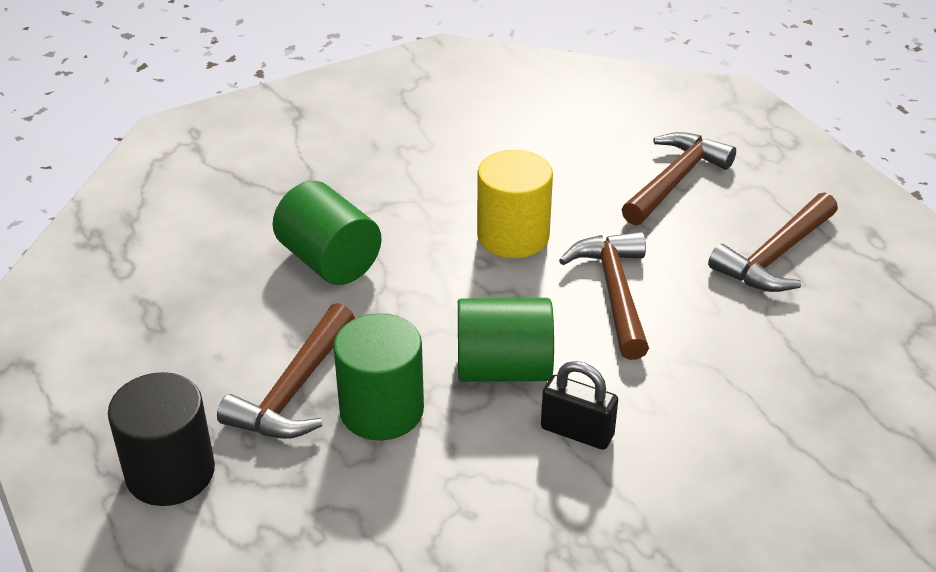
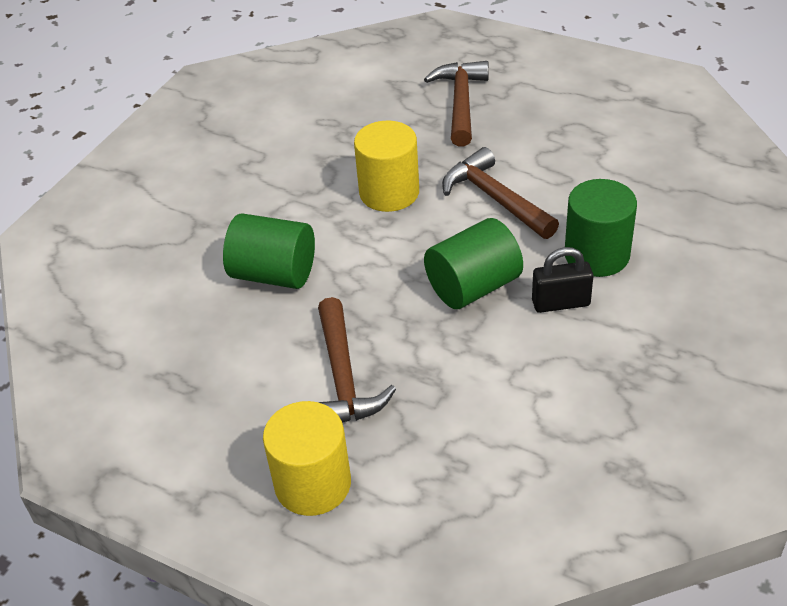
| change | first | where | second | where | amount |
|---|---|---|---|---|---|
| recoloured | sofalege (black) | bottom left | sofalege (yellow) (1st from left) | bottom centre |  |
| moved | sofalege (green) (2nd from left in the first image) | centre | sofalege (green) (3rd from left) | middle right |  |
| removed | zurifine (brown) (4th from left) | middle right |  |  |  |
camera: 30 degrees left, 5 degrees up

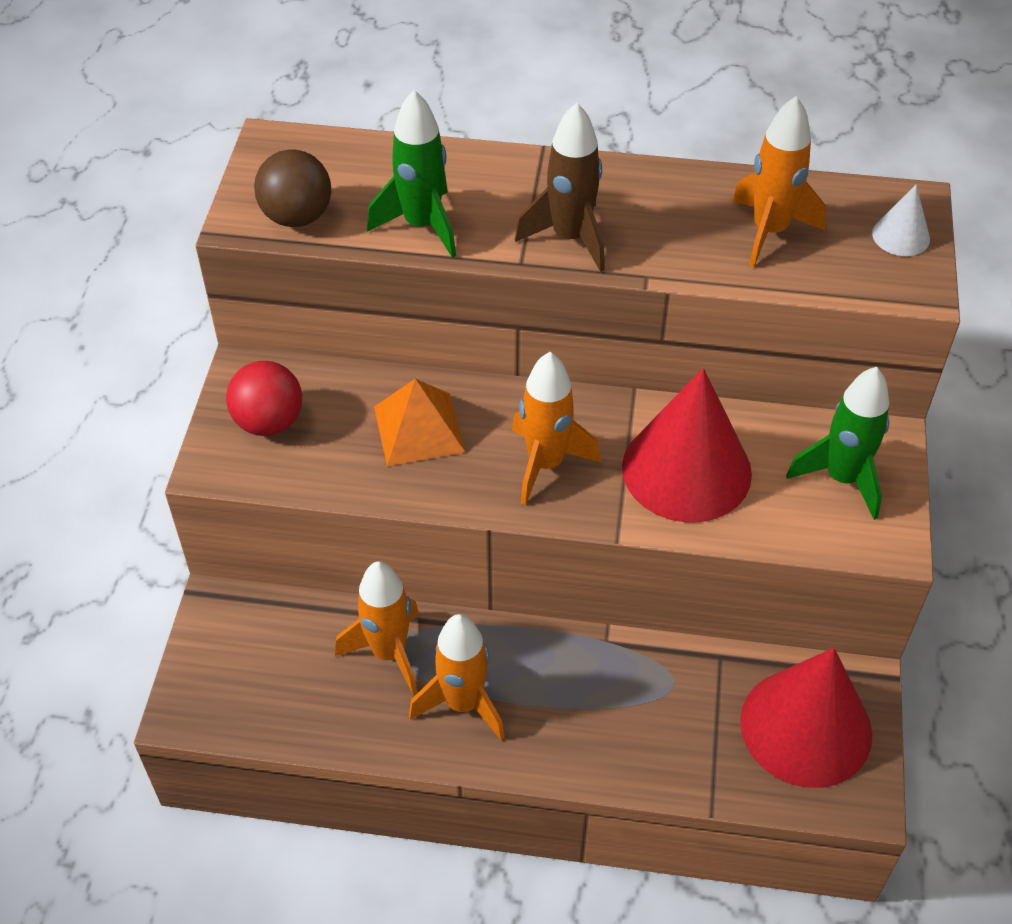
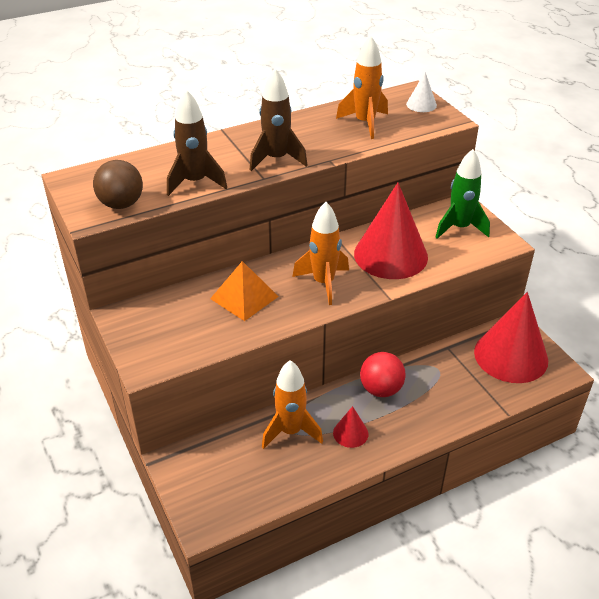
| change | first | where | second | where | amount |
|---|---|---|---|---|---|
| moved | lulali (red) | middle left |  | centre |  |
| recoloured | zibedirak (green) (1st from left) | top centre | zibedirak (brown) (1st from left) | top left |  |
| replaced | zibedirak (orange) (2nd from left) | bottom centre | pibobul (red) (1st from left) | bottom centre |  |
camera: 35 degrees left, 10 degrees down

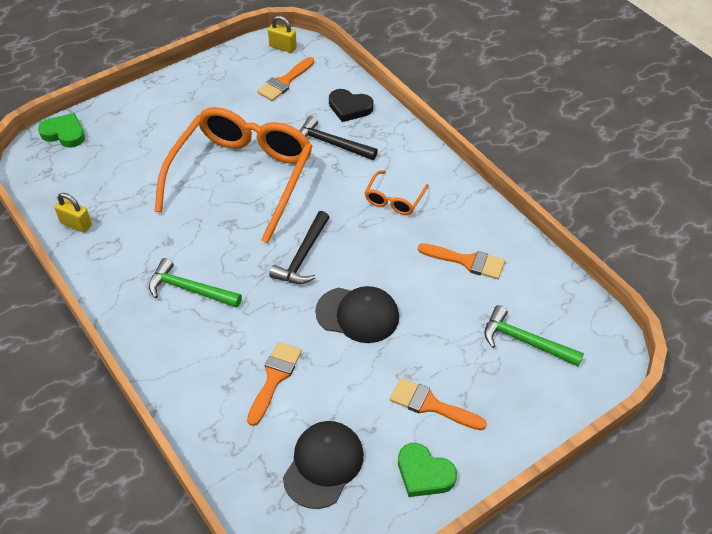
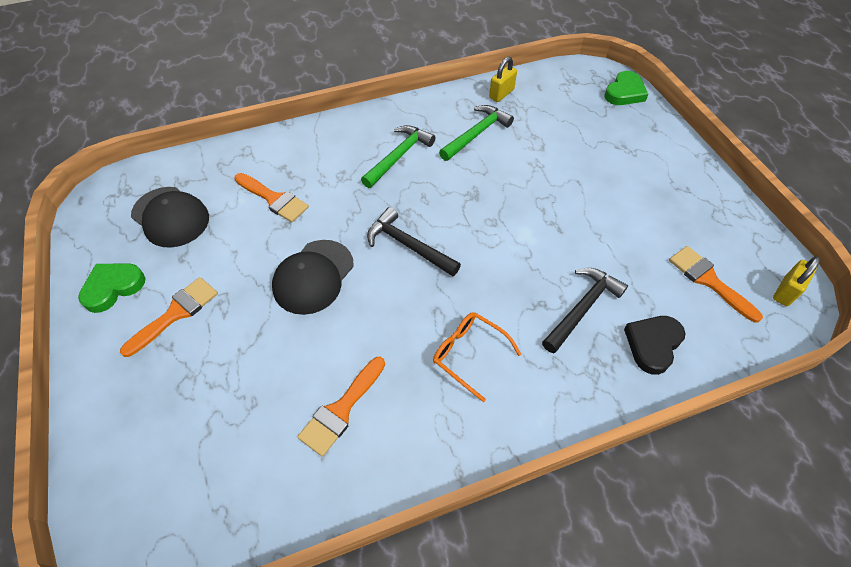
| change | first | where | second | where | amount |
|---|---|---|---|---|---|
| removed | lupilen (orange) (1st from left) | top left |  |  |  |
| moved | zurifine (green) (2nd from left) | middle right |  | top centre |  |
camera: 105 degrees right, 5 degrees up

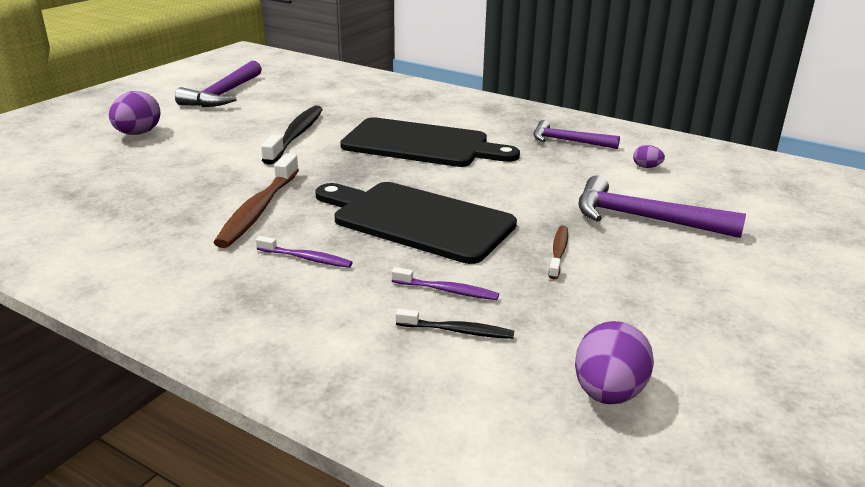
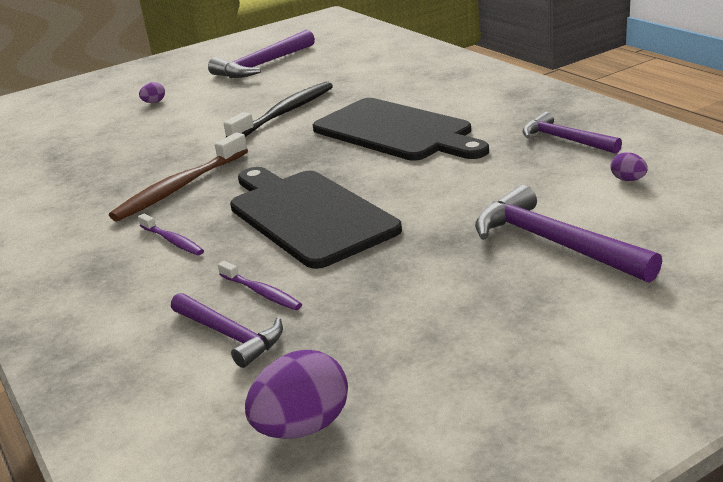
| change | first | where | second | where | amount |
|---|---|---|---|---|---|
| resized | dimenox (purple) (1st from left) | top left |  | top left | x0.50 |
| replaced | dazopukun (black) (2nd from left) | centre | zurifine (purple) (1st from left) | bottom left |  |
| removed | dazopukun (brown) (2nd from left) | centre |  |  |  |
camera: 30 degrees right, 0 degrees up

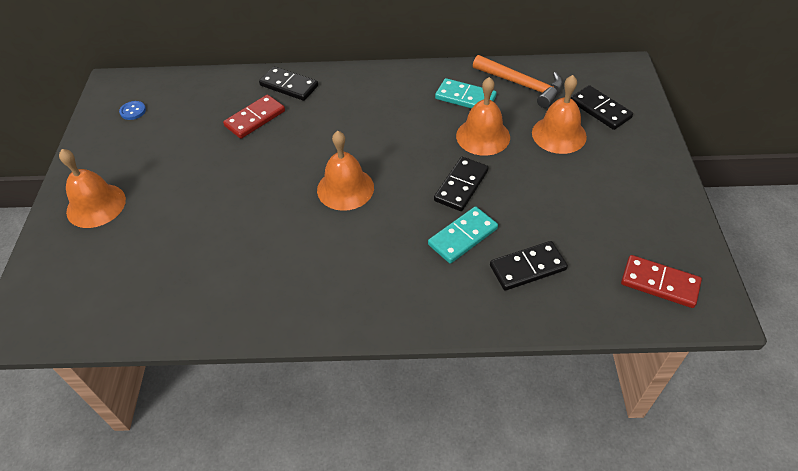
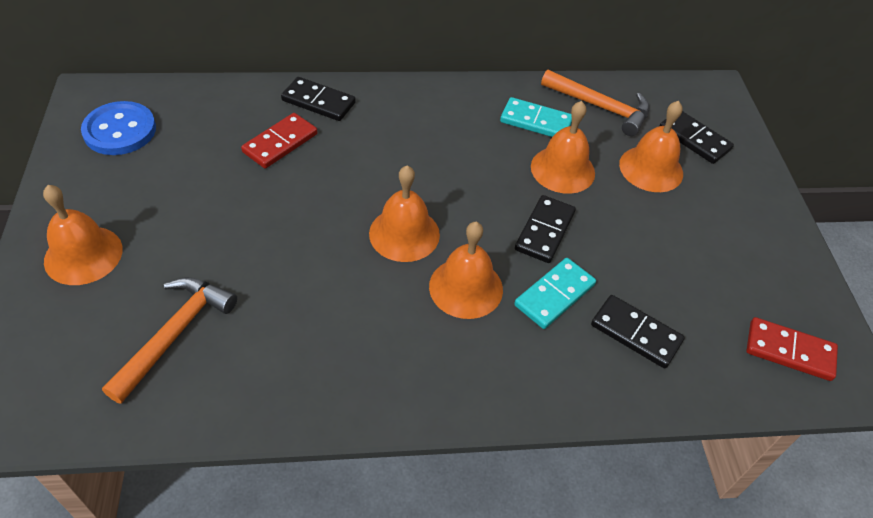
| change | first | where | second | where | amount |
|---|---|---|---|---|---|
| resized | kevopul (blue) | top left |  | top left | x2.17 |
| turned | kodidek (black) (3rd from left) | centre |  | middle right | 60 degrees clockwise |
| added |  |  | zurifine (orange) (1st from left) | middle left |  |
| added |  |  | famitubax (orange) (3rd from left) | centre |  |
camera: 10 degrees left, 0 degrees up

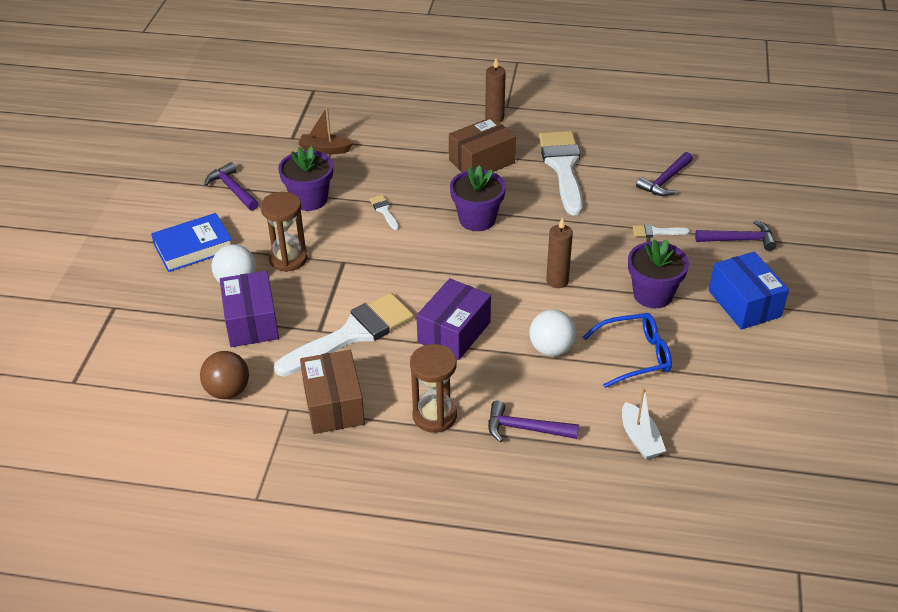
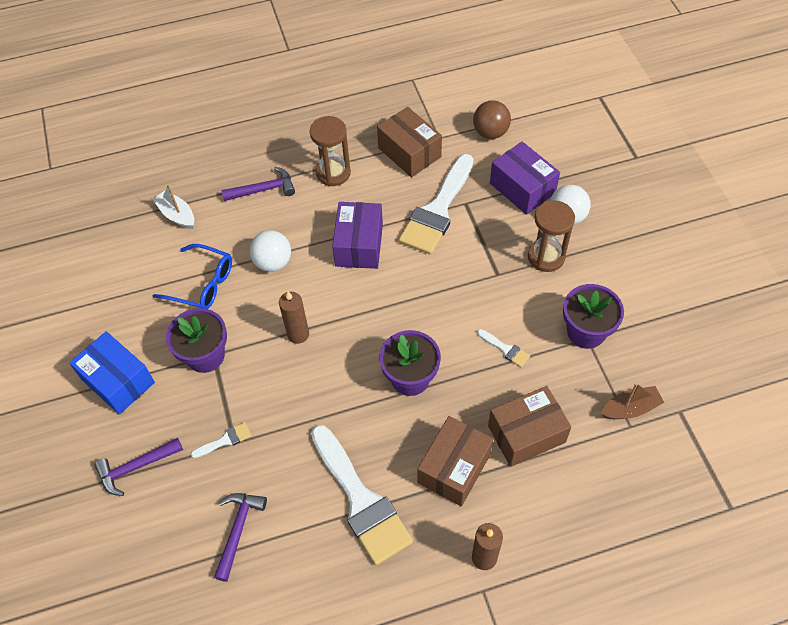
| change | first | where | second | where | amount |
|---|---|---|---|---|---|
| removed | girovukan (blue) | middle left |  |  |  |
| removed | zurifine (purple) (1st from left) | top left |  |  |  |
| turned | lupilen (blue) | middle right |  | middle left | 120 degrees counterclockwise |
| added |  |  | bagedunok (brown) (3rd from left) | bottom right |  |
camera: 155 degrees right, 15 degrees up

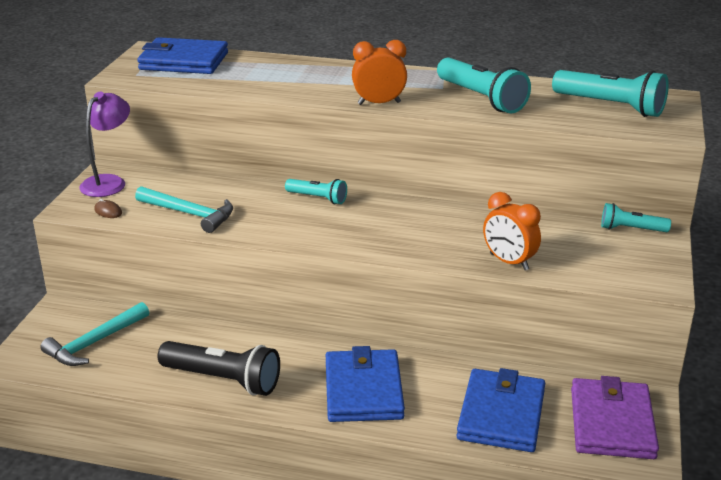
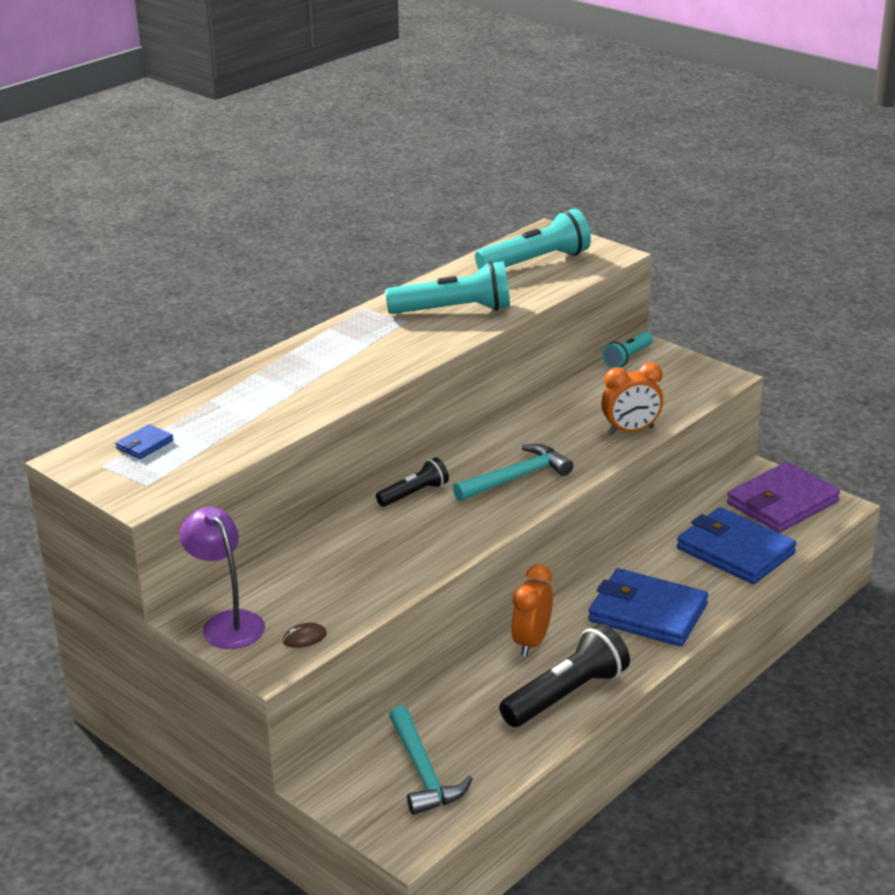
| change | first | where | second | where | amount |
|---|---|---|---|---|---|
| moved | zurifine (turquoise) (2nd from left) | middle left |  | centre |  |
| resized | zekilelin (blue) (1st from left) | top left |  | middle left | x0.43 |
| recoloured | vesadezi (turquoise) (1st from left) | centre | vesadezi (black) (1st from left) | centre |  |
| moved | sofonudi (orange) (1st from left) | top centre |  | bottom centre |  |
| turned | zekilelin (purple) | bottom right |  | middle right | 75 degrees counterclockwise |
camera: 60 degrees left, 0 degrees up

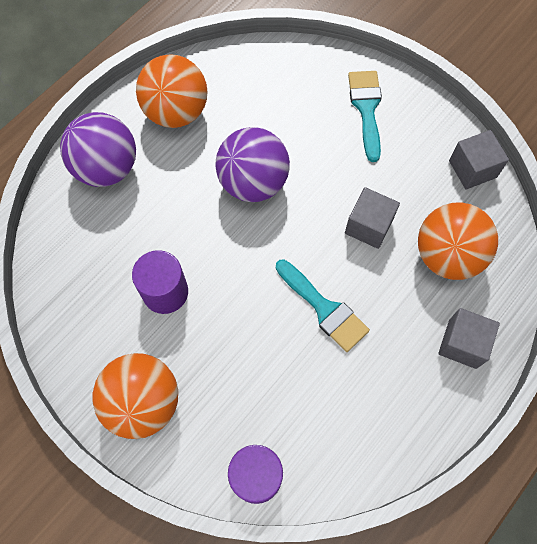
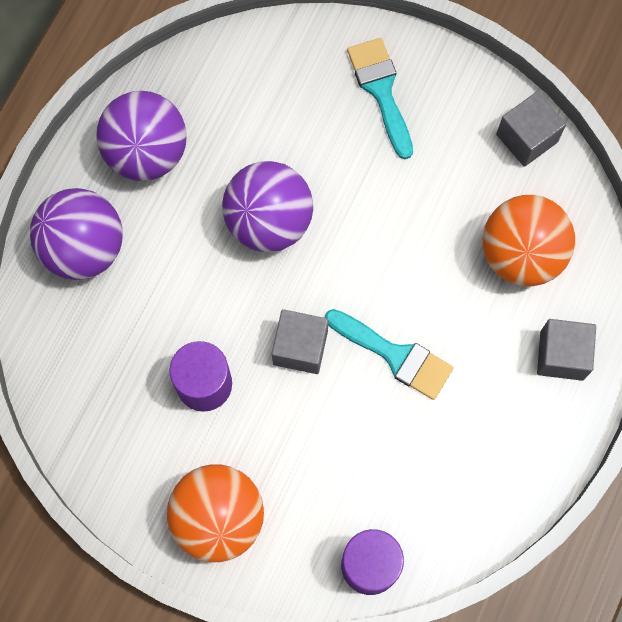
| change | first | where | second | where | amount |
|---|---|---|---|---|---|
| recoloured | lulali (orange) (2nd from left) | top left | lulali (purple) (2nd from left) | top left |  |
| moved | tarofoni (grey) (1st from left) | middle right |  | centre |  |
camera: 15 degrees left, 5 degrees up

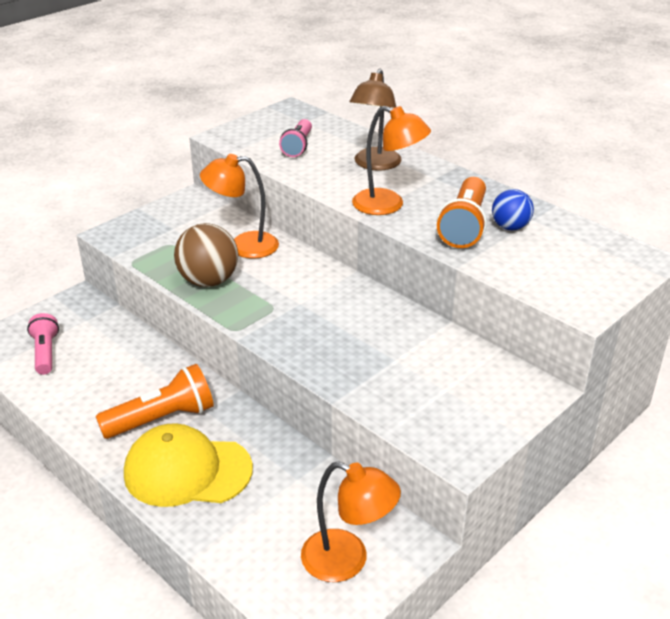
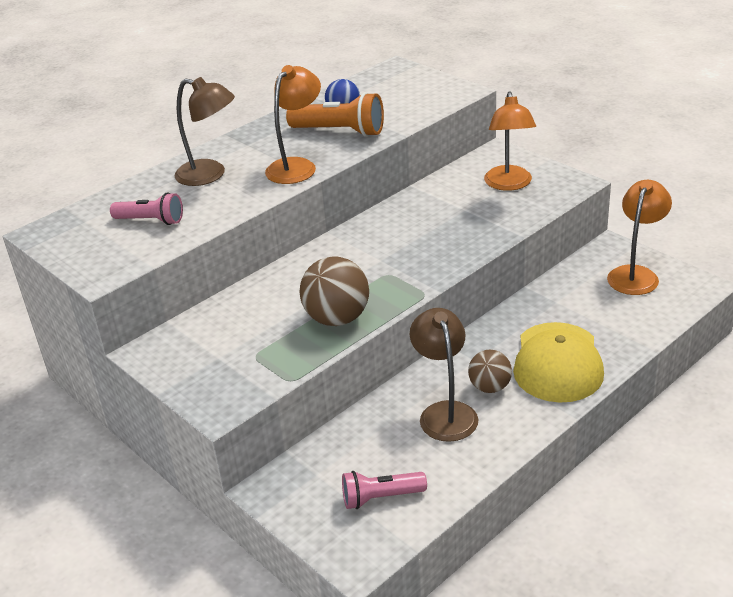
| change | first | where | second | where | amount |
|---|---|---|---|---|---|
| replaced | vesadezi (orange) (1st from left) | middle left | lulali (brown) (2nd from left) | middle right |  |
| moved | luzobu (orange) (1st from left in the first image) | top centre | luzobu (orange) (2nd from left) | top right |  |
| added |  |  | luzobu (brown) (2nd from left) | centre |  |
camera: 85 degrees left, 0 degrees up

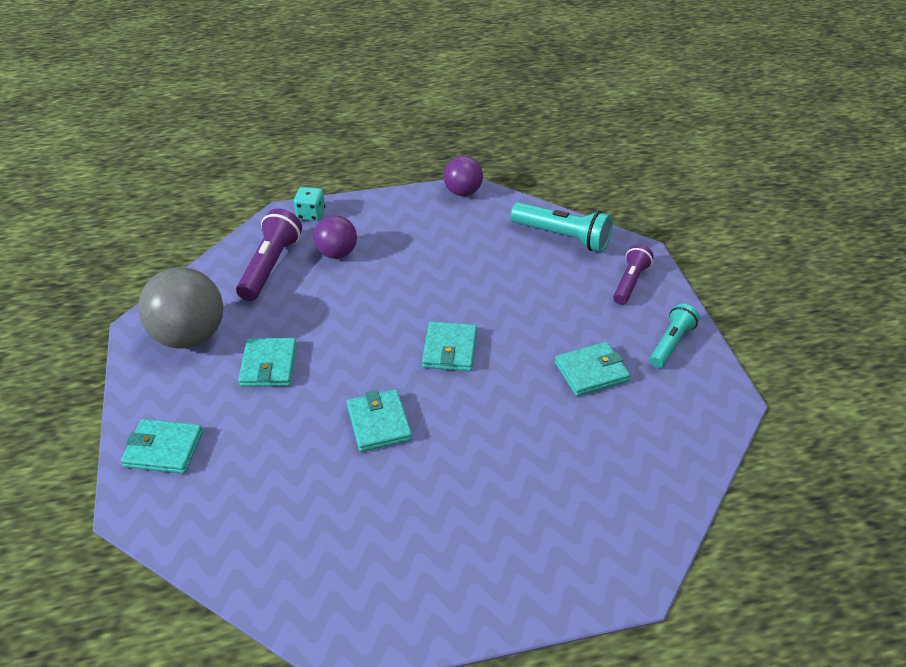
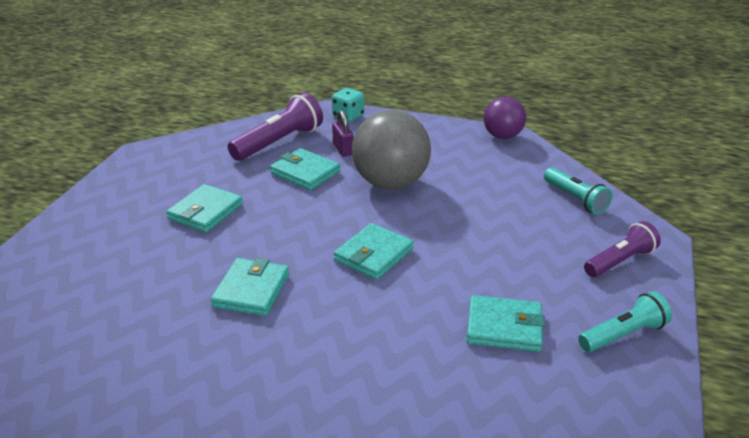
| change | first | where | second | where | amount |
|---|---|---|---|---|---|
| moved | zekilelin (turquoise) (1st from left in the first image) | bottom left | zekilelin (turquoise) (3rd from left) | centre |  |
| moved | lulali (grey) | middle left |  | centre |  |
| replaced | lulali (purple) (1st from left) | centre | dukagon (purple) | top centre |  |
| resized | vesadezi (turquoise) (1st from left) | centre |  | middle right | x0.66 |
camera: 30 degrees right, 10 degrees down

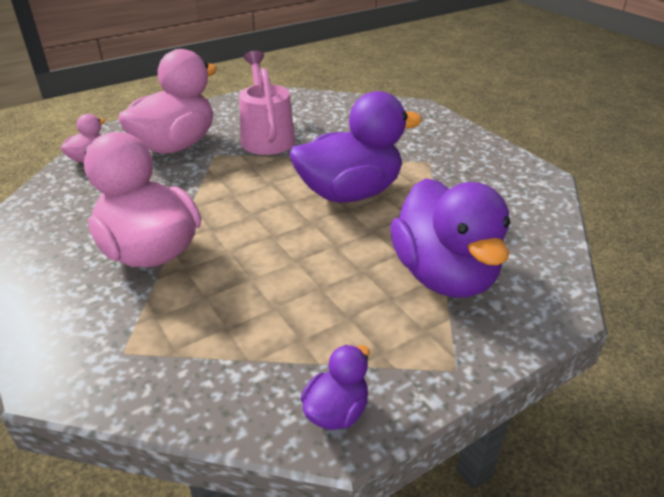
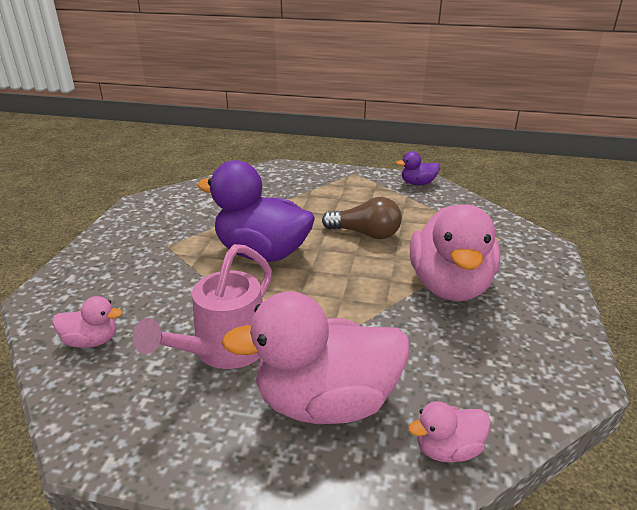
| change | first | where | second | where | amount |
|---|---|---|---|---|---|
| removed | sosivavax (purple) (3rd from left) | middle right |  |  |  |
| added |  |  | sosivavax (pink) (1st from left) | middle left |  |
| added |  |  | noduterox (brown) | centre |  |
camera: 135 degrees left, 5 degrees down

